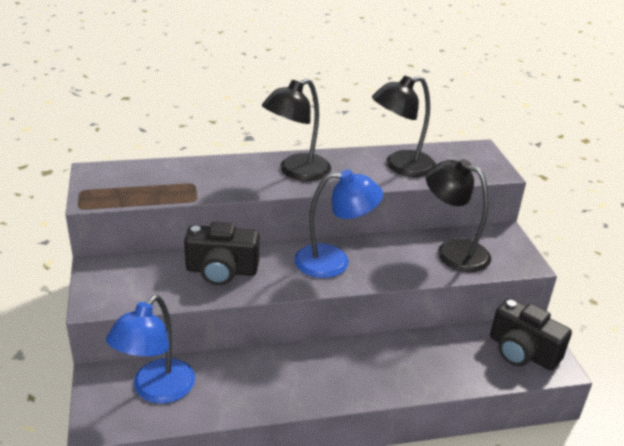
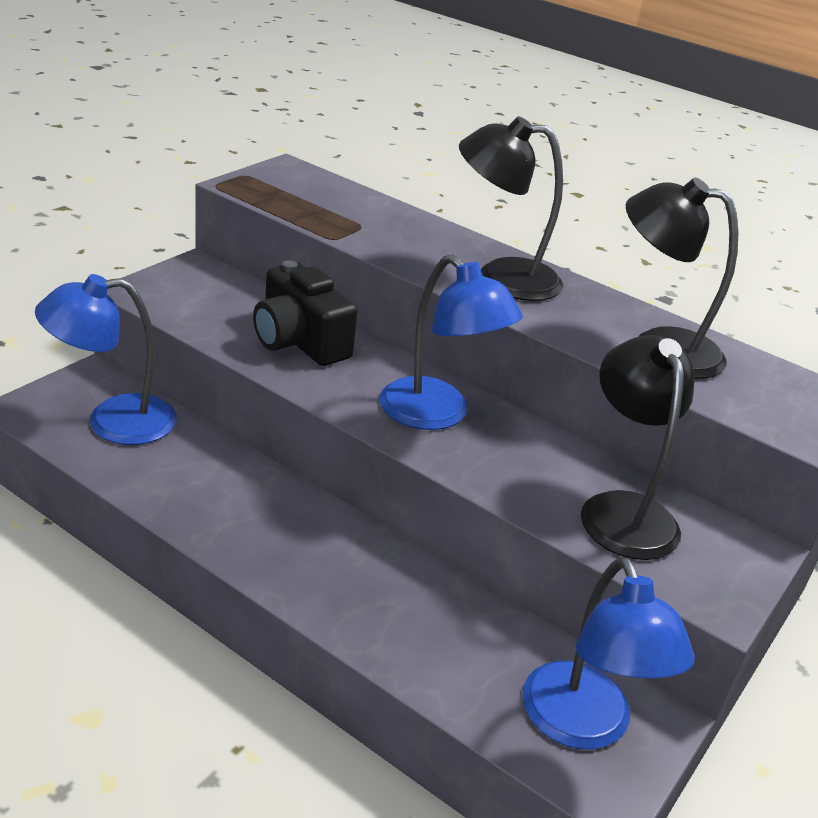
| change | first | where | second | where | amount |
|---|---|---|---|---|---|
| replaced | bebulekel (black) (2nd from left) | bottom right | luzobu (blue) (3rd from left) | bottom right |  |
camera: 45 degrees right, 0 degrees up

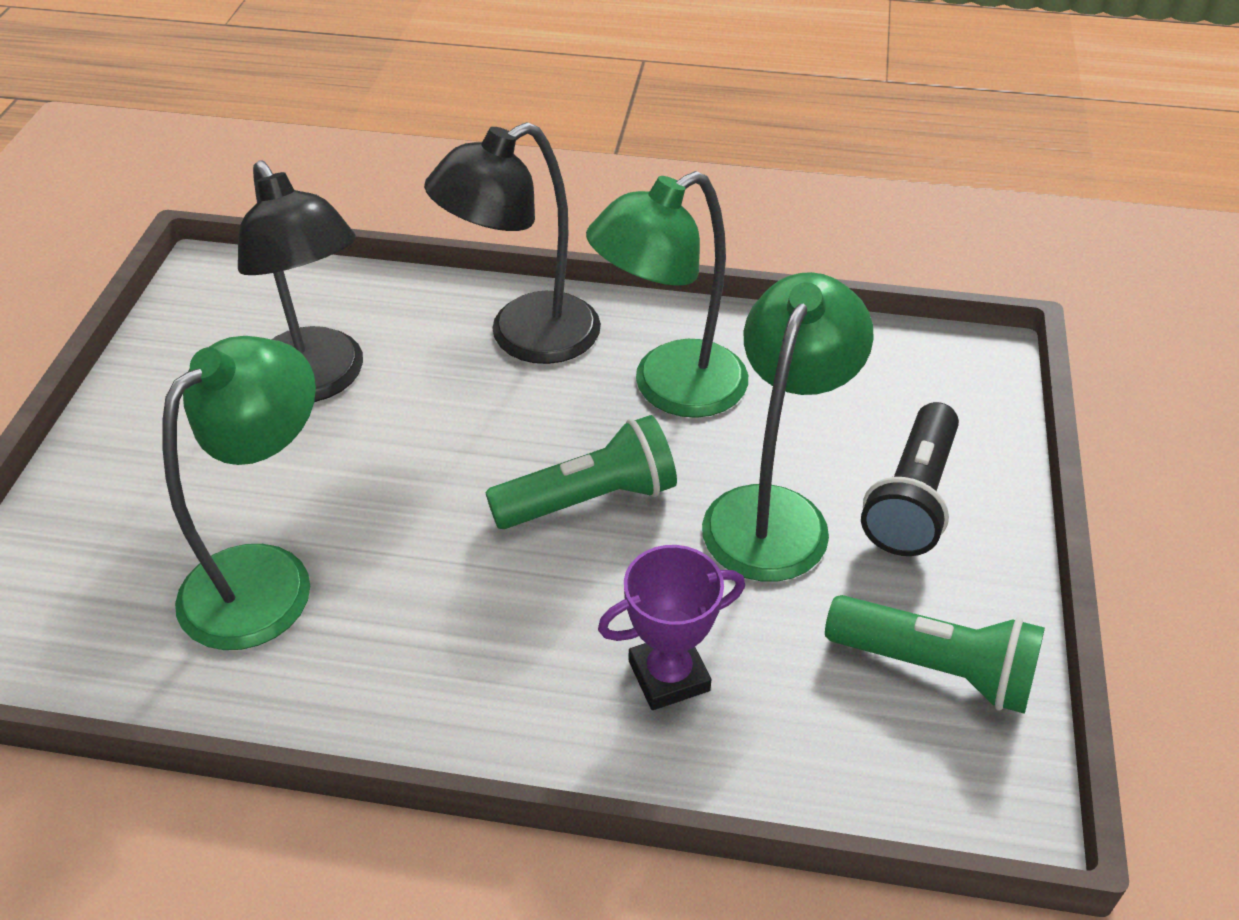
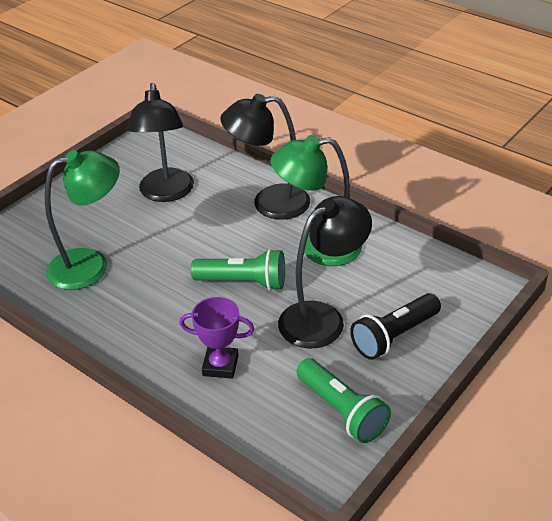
| change | first | where | second | where | amount |
|---|---|---|---|---|---|
| recoloured | luzobu (green) (3rd from left) | centre | luzobu (black) (3rd from left) | centre |  |
camera: 30 degrees right, 5 degrees down

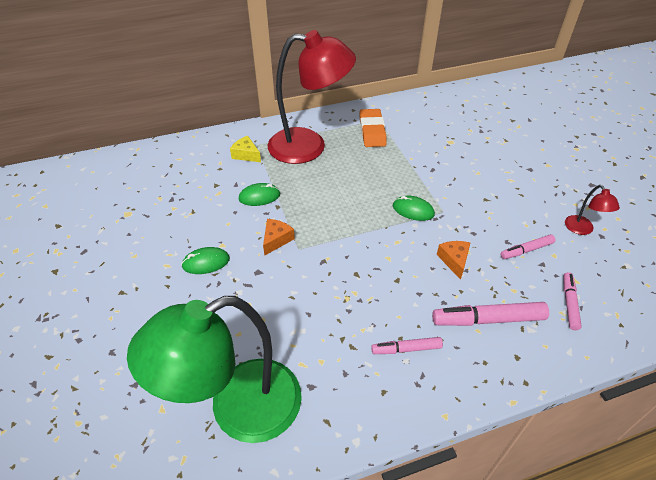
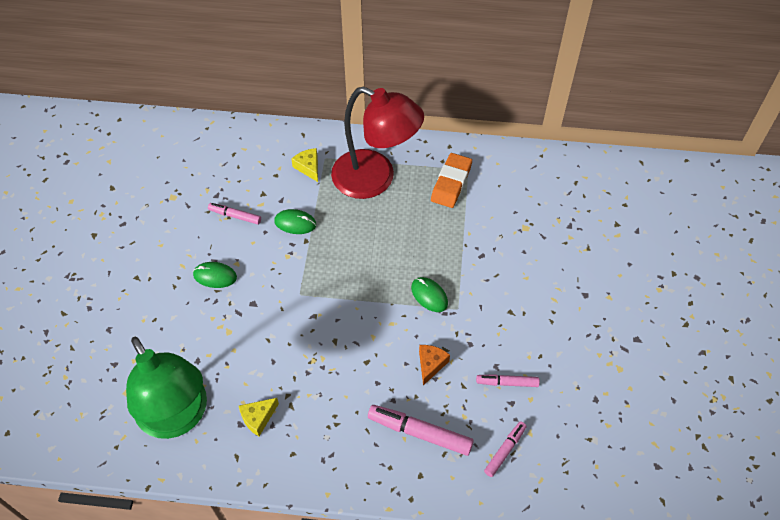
| change | first | where | second | where | amount |
|---|---|---|---|---|---|
| turned | luzobu (green) | bottom left |  | bottom left | 120 degrees counterclockwise |
| removed | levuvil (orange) (1st from left) | centre |  |  |  |
| moved | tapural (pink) (1st from left) | bottom centre |  | middle left |  |
| removed | luzobu (red) (2nd from left) | middle right |  |  |  |
| added |  |  | levuvil (yellow) (1st from left) | bottom left |  |
camera: 25 degrees right, 10 degrees up

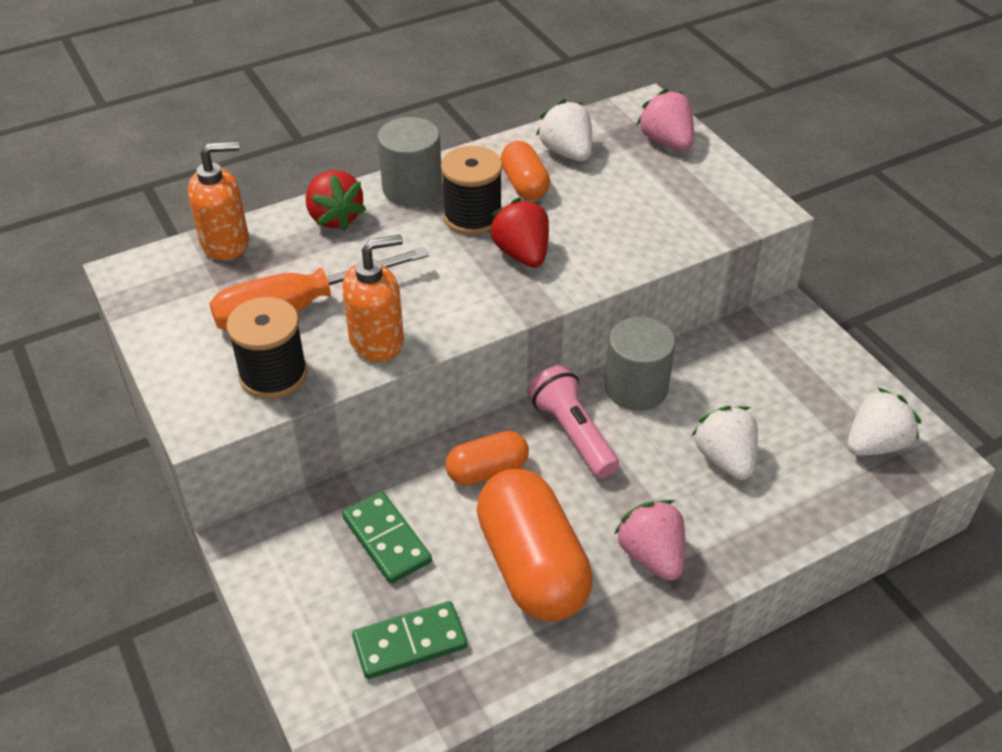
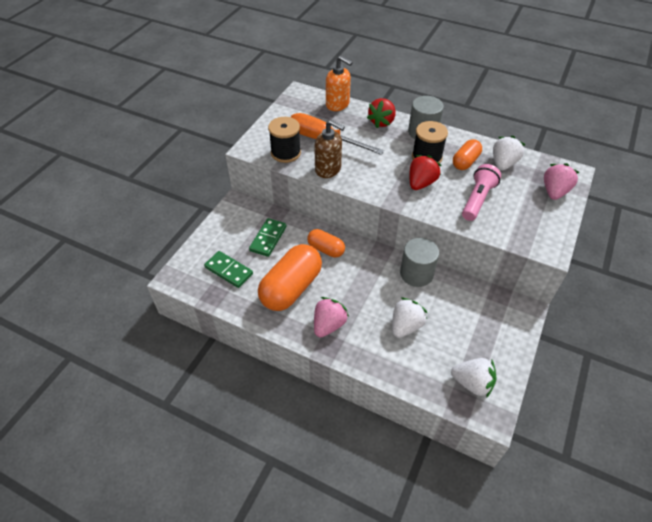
| change | first | where | second | where | amount |
|---|---|---|---|---|---|
| recoloured | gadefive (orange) (2nd from left) | centre | gadefive (brown) | top centre |  |
| moved | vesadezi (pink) | centre |  | middle right |  |
camera: 55 degrees right, 5 degrees up

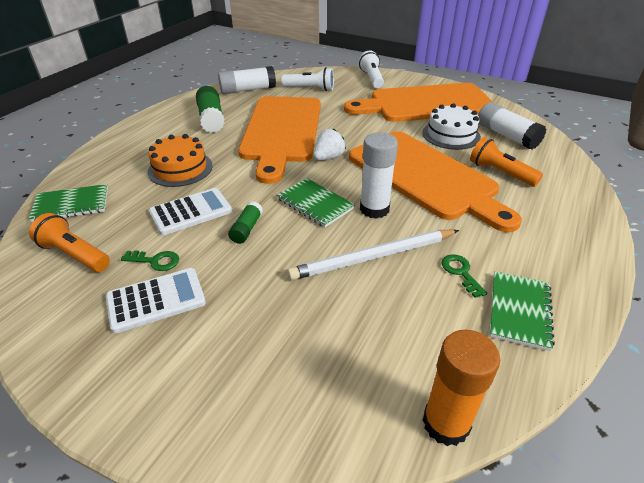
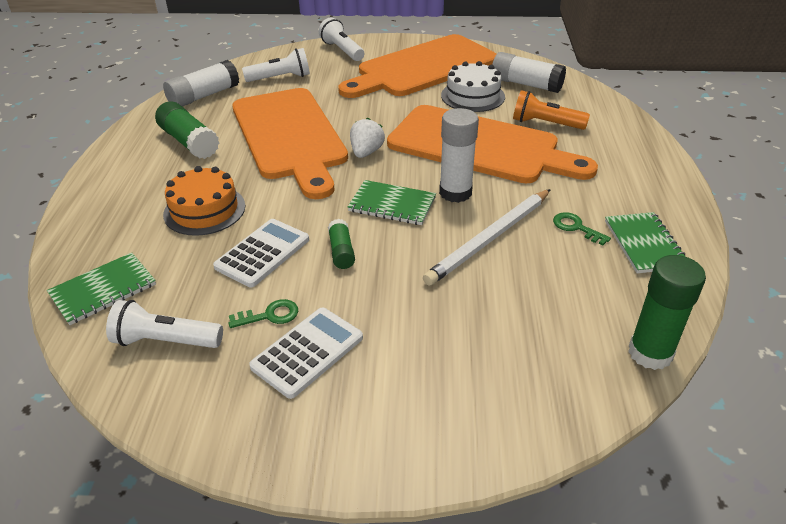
| change | first | where | second | where | amount |
|---|---|---|---|---|---|
| recoloured | vesadezi (orange) (1st from left) | middle left | vesadezi (white) (1st from left) | middle left |  |
| recoloured | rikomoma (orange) | bottom right | rikomoma (green) (3rd from left) | middle right |  |
camera: 25 degrees left, 0 degrees up

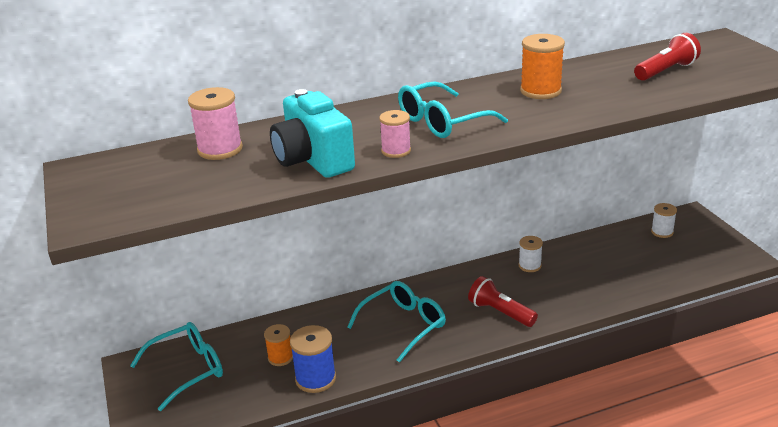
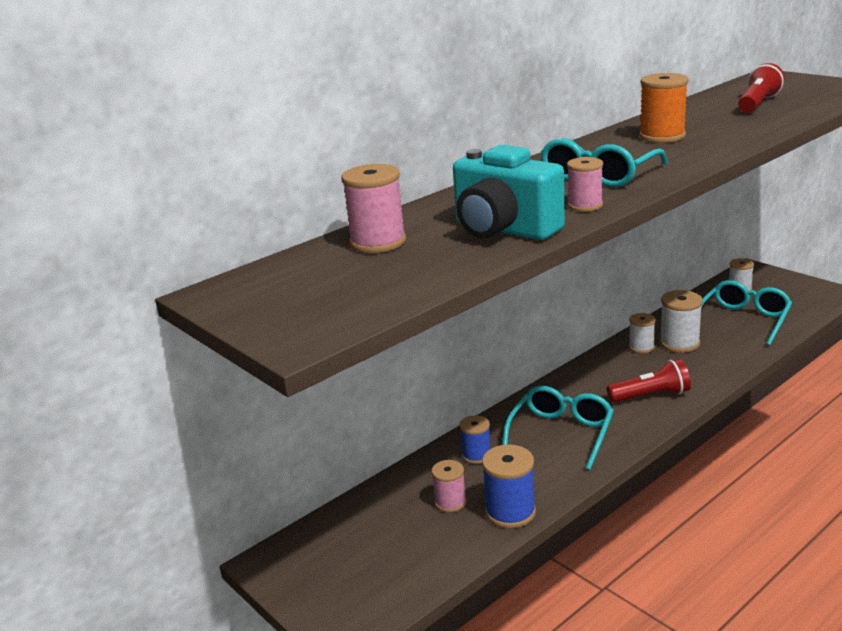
| change | first | where | second | where | amount |
|---|---|---|---|---|---|
| moved | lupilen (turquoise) (1st from left in the first image) | bottom left | lupilen (turquoise) (3rd from left) | middle right |  |
| recoloured | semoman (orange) (1st from left) | bottom centre | semoman (pink) (2nd from left) | bottom centre |  |
| turned | vesadezi (red) (1st from left) | bottom centre |  | middle right | 150 degrees clockwise |
| added |  |  | semoman (blue) (1st from left) | bottom centre |  |
| added |  |  | semoman (white) (2nd from left) | middle right |  |
camera: 20 degrees left, 5 degrees down

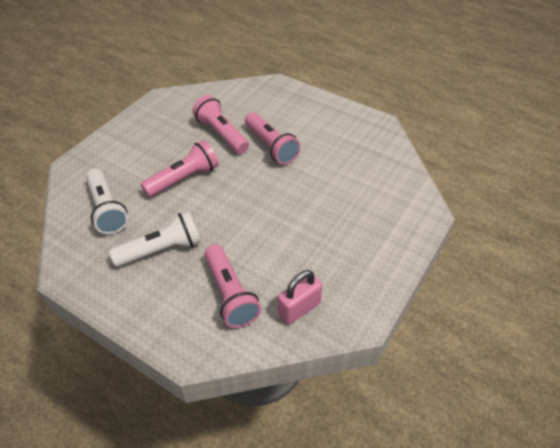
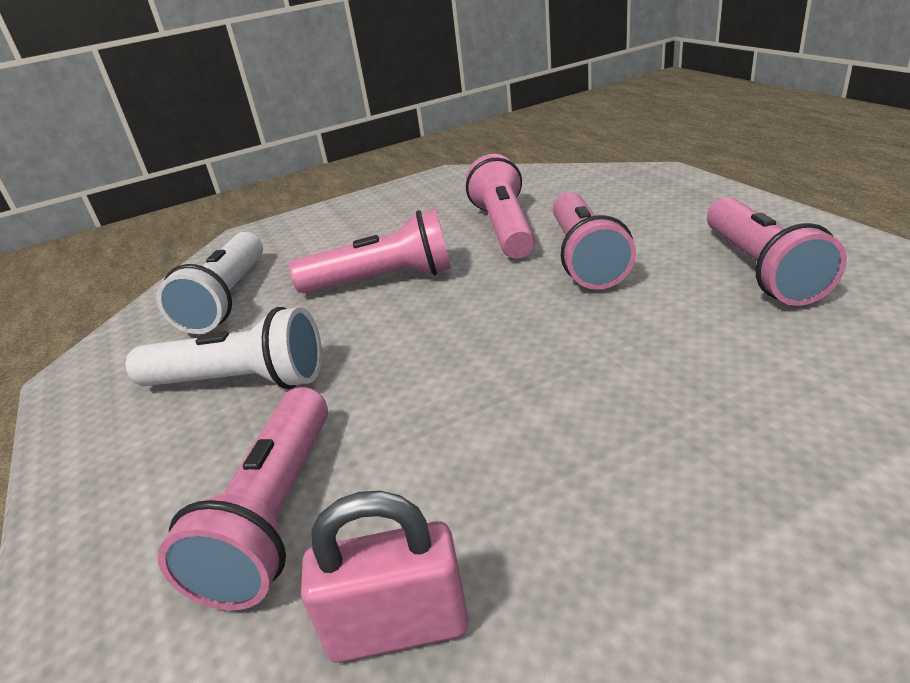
| change | first | where | second | where | amount |
|---|---|---|---|---|---|
| added |  |  | vesadezi (pink) (5th from left) | middle right |  |
camera: 35 degrees right, 15 degrees down

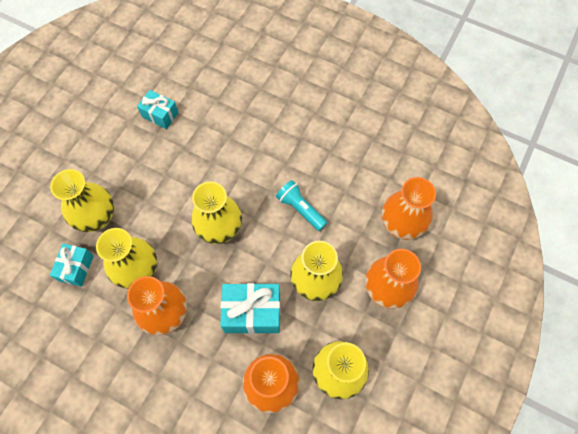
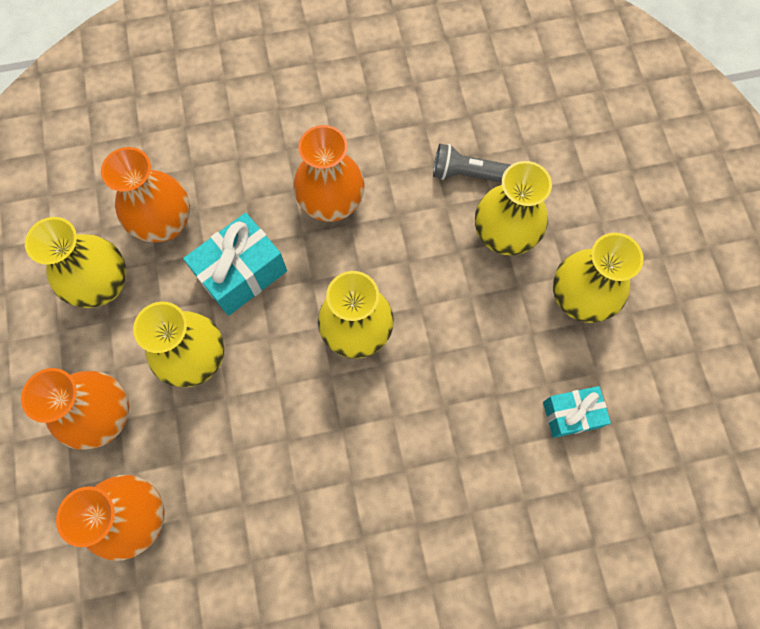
| change | first | where | second | where | amount |
|---|---|---|---|---|---|
| replaced | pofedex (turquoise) (1st from left) | middle left | vesadezi (grey) | top centre |  |
| moved | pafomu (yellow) (2nd from left in the first image) | middle left | pafomu (yellow) (5th from left) | middle right |  |
| removed | vesadezi (turquoise) | centre |  |  |  |
camera: 140 degrees right, 5 degrees up

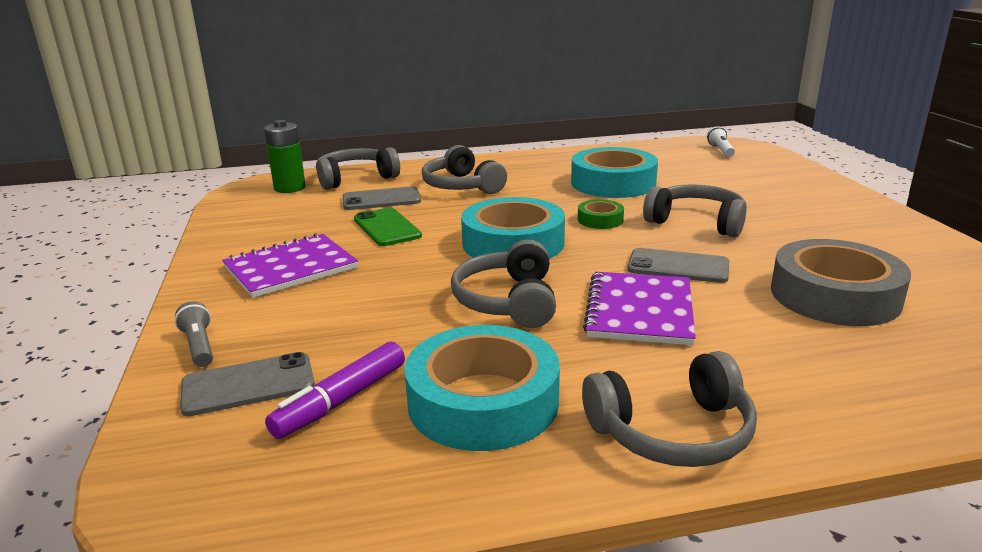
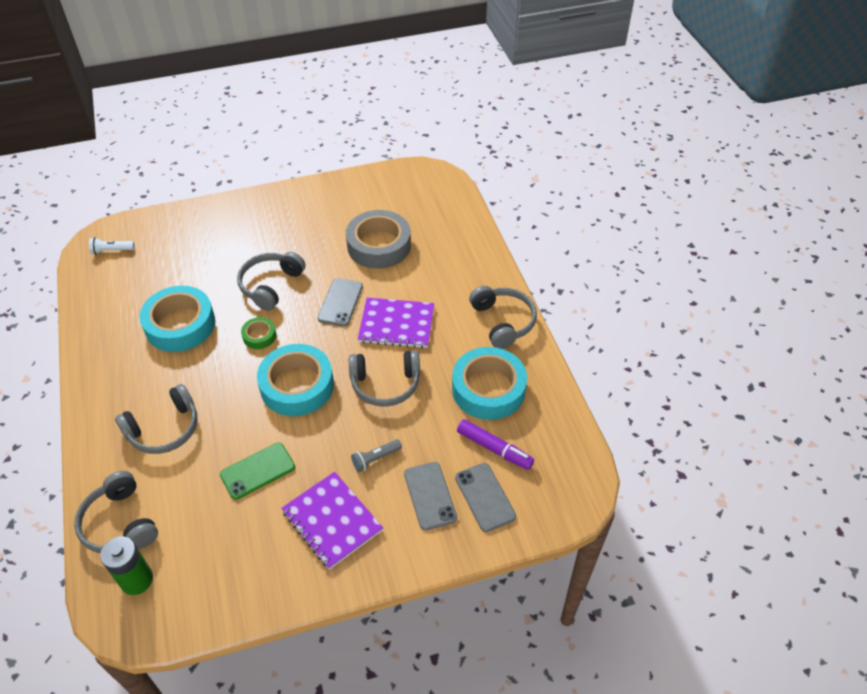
| change | first | where | second | where | amount |
|---|---|---|---|---|---|
| moved | vesadezi (grey) | middle left |  | centre |  |
| moved | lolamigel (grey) (2nd from left) | centre |  | bottom centre |  |
camera: 95 degrees left, 25 degrees up

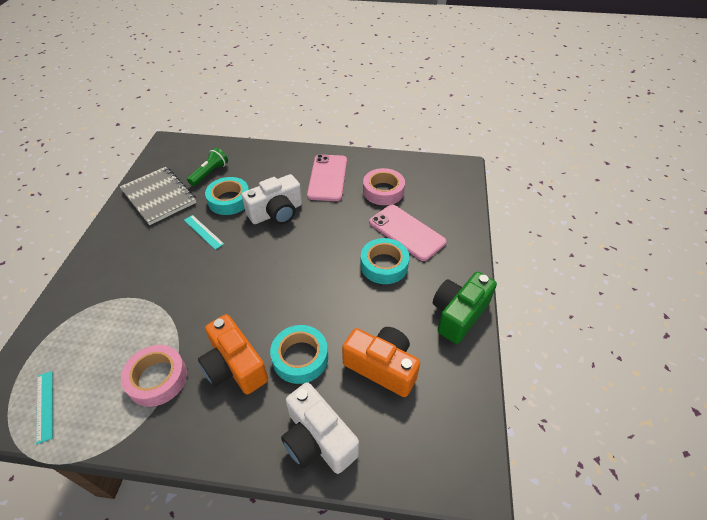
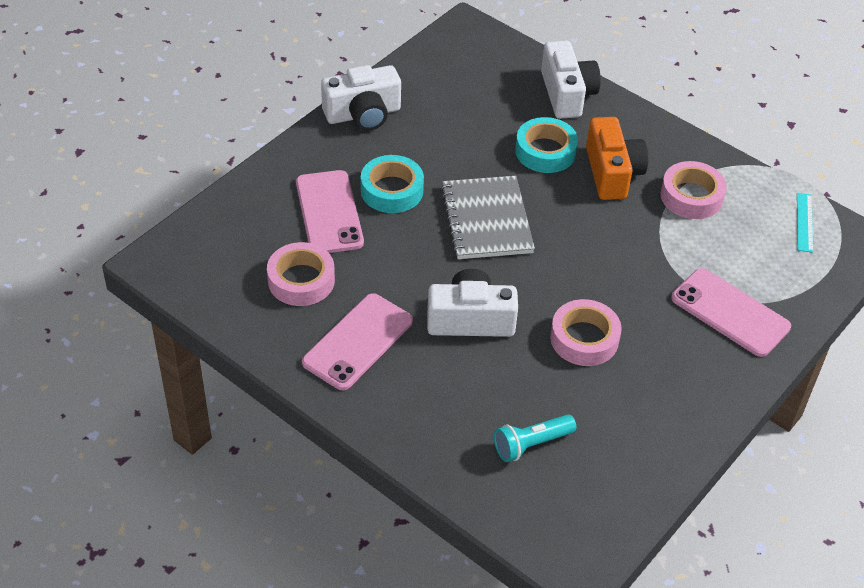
| change | first | where | second | where | amount |
|---|---|---|---|---|---|
| moved | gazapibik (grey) | middle left |  | centre |  |
| replaced | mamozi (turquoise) (2nd from left) | middle left | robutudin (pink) (2nd from left) | middle right |  |
| recoloured | vesadezi (green) | top left | vesadezi (turquoise) | bottom centre |  |
| removed | robutudin (turquoise) (1st from left) | middle left |  |  |  |
| removed | bebulekel (orange) (2nd from left) | bottom centre |  |  |  |
| recoloured | bebulekel (green) | centre | bebulekel (white) (1st from left) | top centre |  |
| added |  |  | lolamigel (pink) (3rd from left) | middle right |  |
camera: 150 degrees left, 0 degrees up

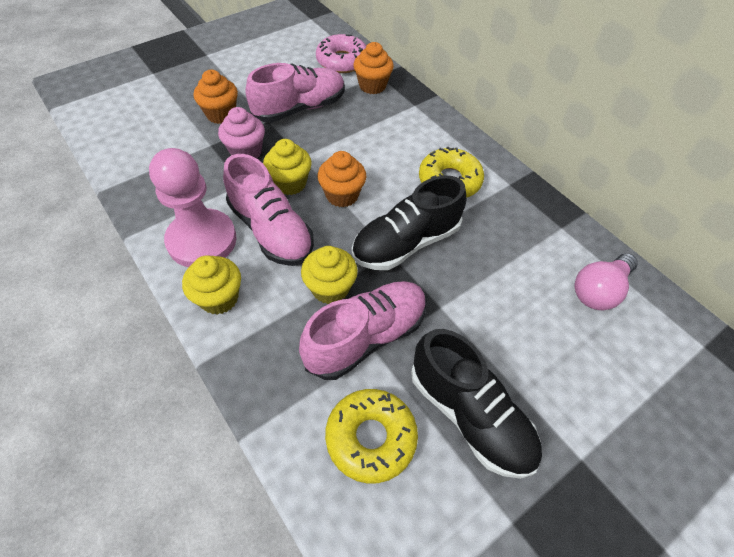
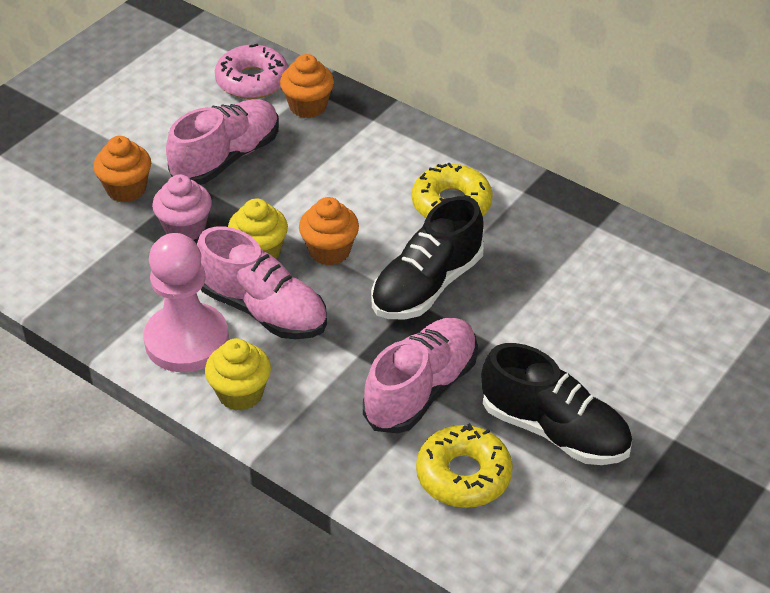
| change | first | where | second | where | amount |
|---|---|---|---|---|---|
| removed | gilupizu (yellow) (3rd from left) | centre |  |  |  |
| removed | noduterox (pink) | middle right |  |  |  |
camera: 15 degrees left, 10 degrees down

